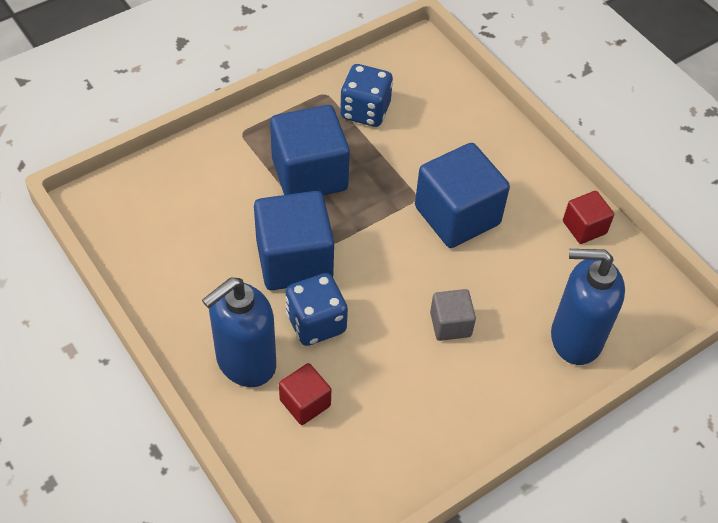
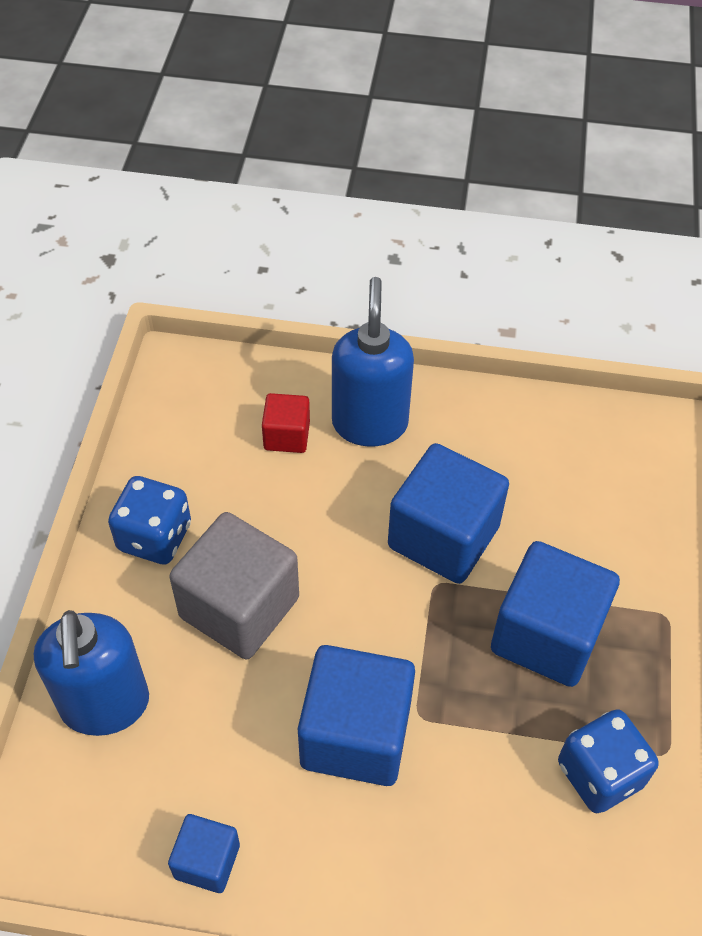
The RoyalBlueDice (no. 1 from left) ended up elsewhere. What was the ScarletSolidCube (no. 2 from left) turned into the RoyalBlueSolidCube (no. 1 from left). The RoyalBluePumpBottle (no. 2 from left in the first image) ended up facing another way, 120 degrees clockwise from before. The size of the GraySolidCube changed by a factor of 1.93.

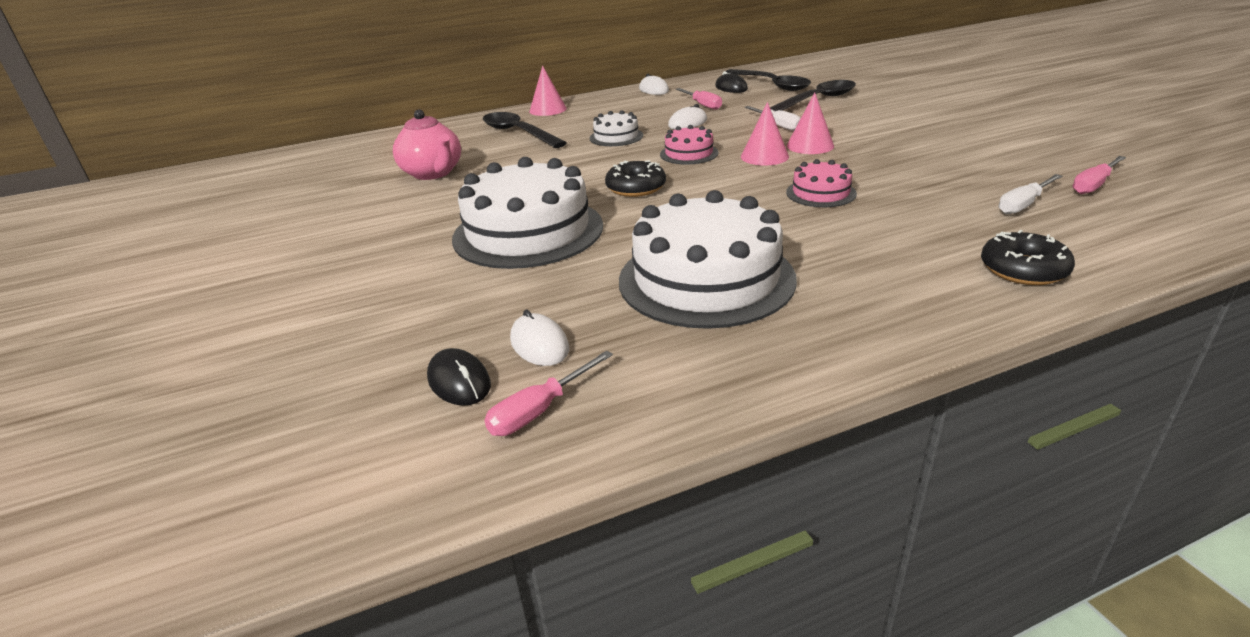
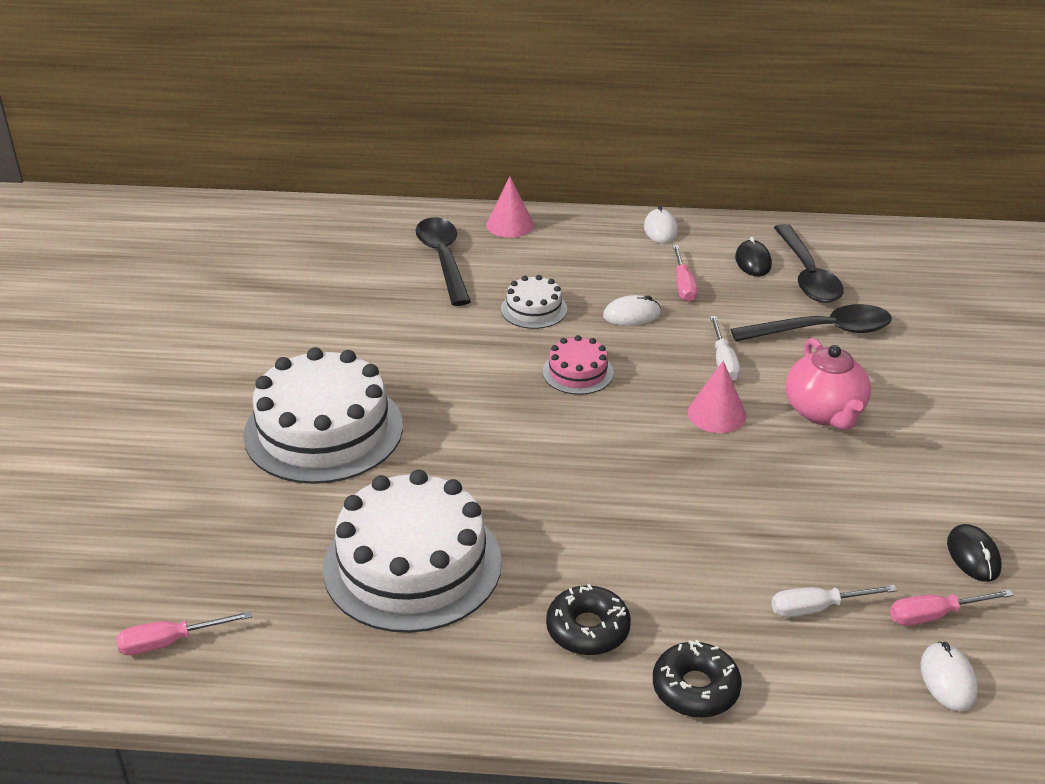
The second view lost the RosySolidCone (no. 2 from left). The second view lost the RosyLayerCake (no. 2 from left). The RosyTeaPot ended up elsewhere. The EbonyMouse (no. 1 from left in the first image) ended up elsewhere. The PureWhiteMouse (no. 1 from left in the first image) ended up elsewhere. The EbonyDoughnut (no. 1 from left) ended up elsewhere.

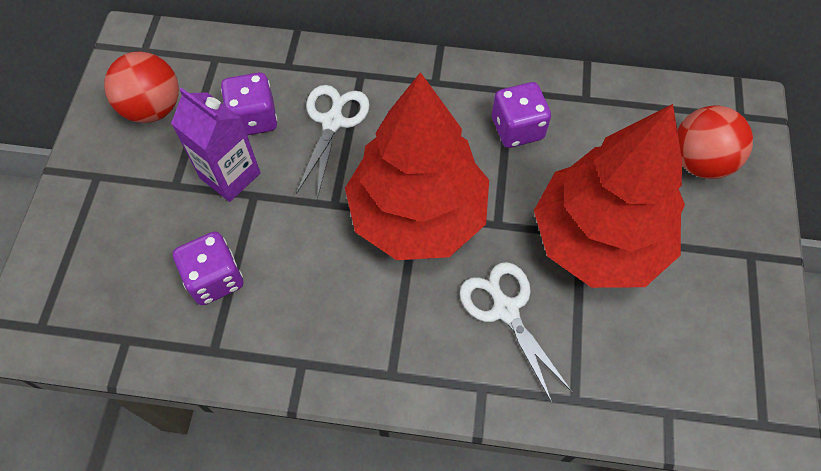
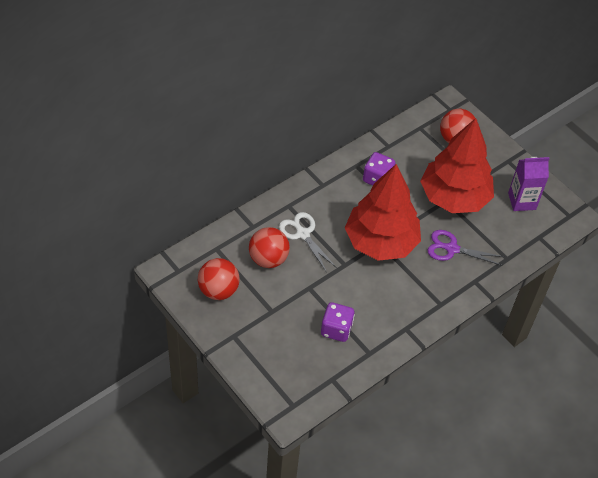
The VioletCarton ended up elsewhere. Where the VioletDice (no. 2 from left) stood, the ScarletBall (no. 2 from left) came to stand. What was the PureWhitePairOfScissors (no. 2 from left) turned into the VioletPairOfScissors.

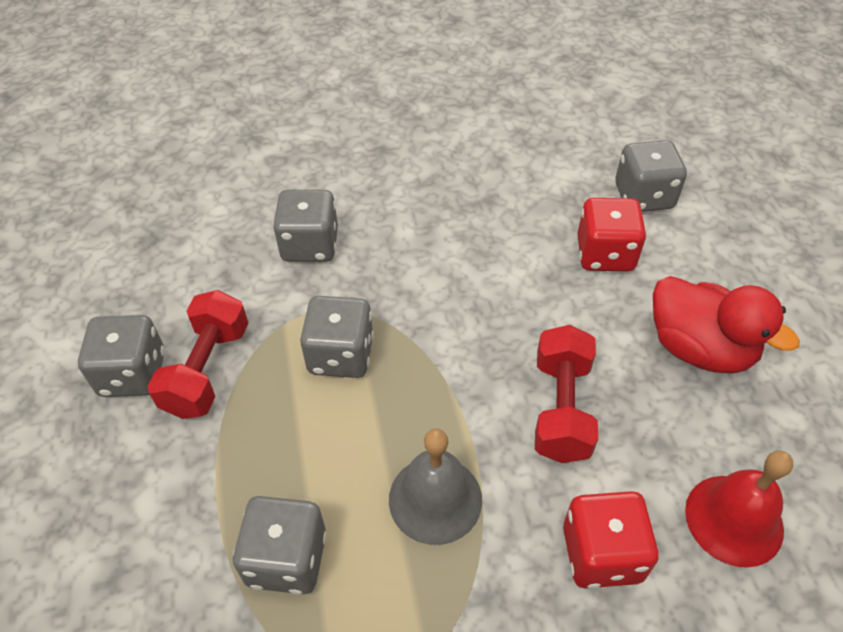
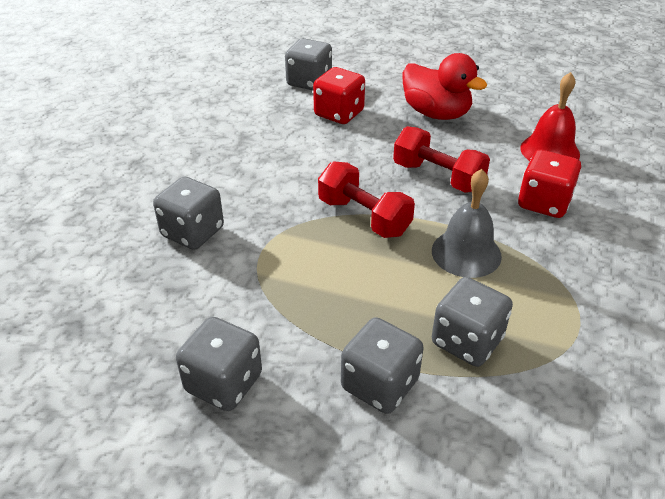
The ScarletFreeWeight (no. 1 from left) ended up elsewhere. The GrayDice (no. 4 from left) ended up elsewhere. The ScarletDuck ended up facing another way, 60 degrees clockwise from before.

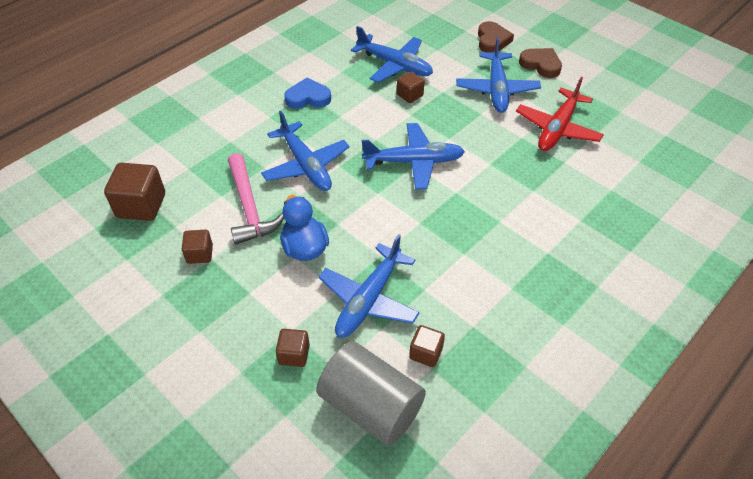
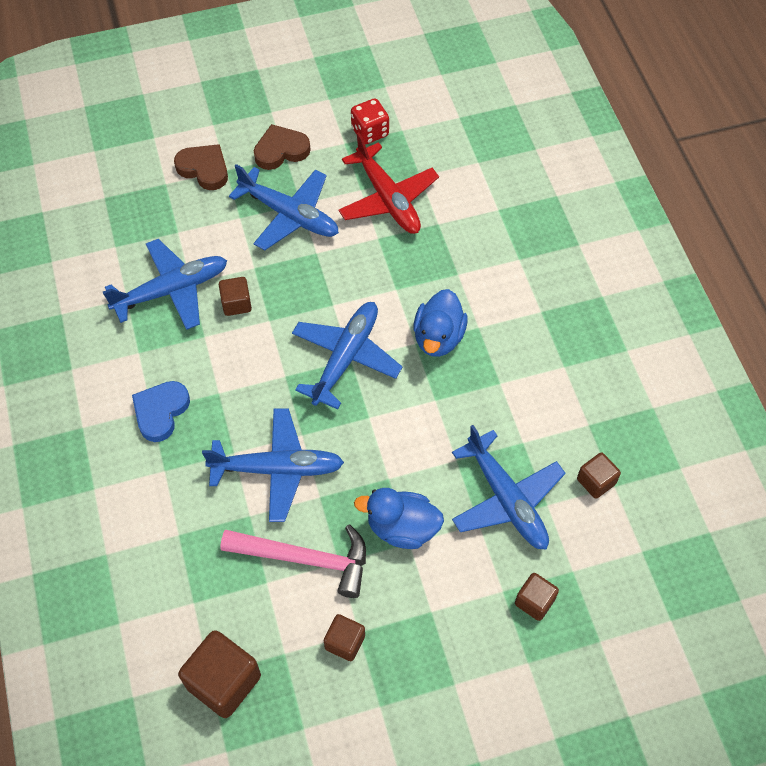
The second view lost the GrayCylinder. The second view gained the ScarletDice. The second view gained the RoyalBlueDuck (no. 2 from left).

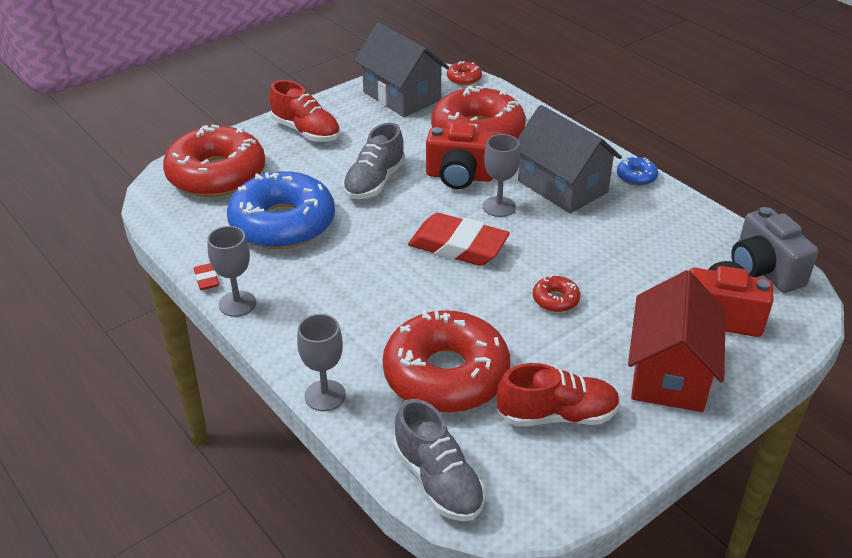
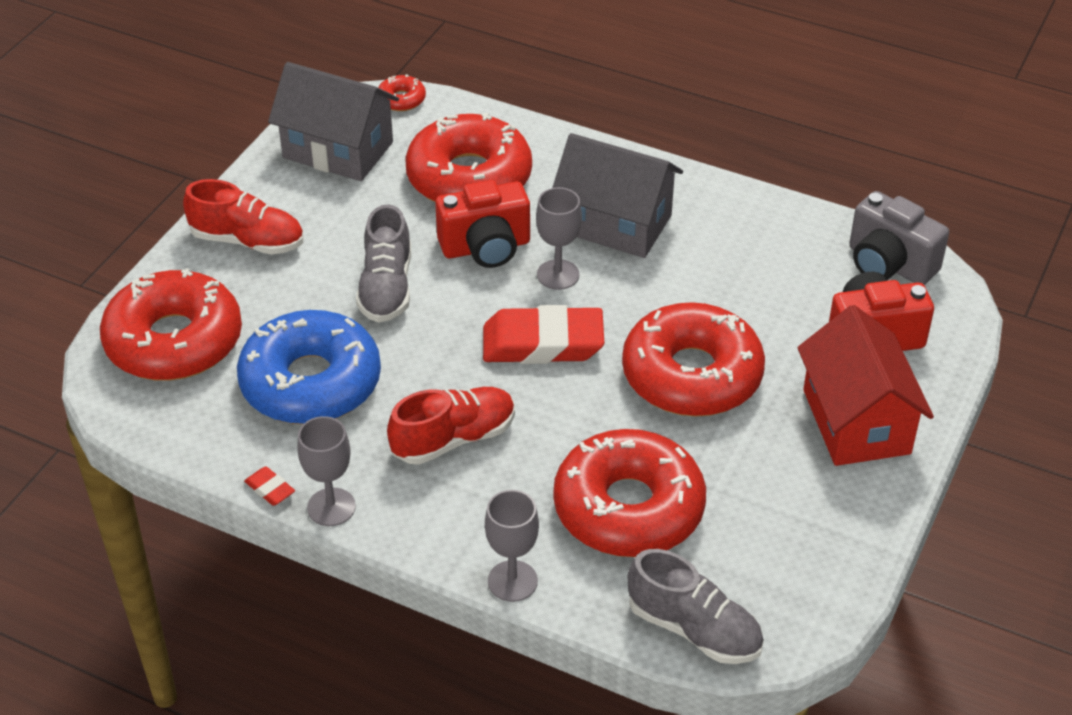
The second view lost the RoyalBlueDoughnut (no. 2 from left). The ScarletSneaker (no. 2 from left) ended up elsewhere. The size of the ScarletDoughnut (no. 5 from left) changed by a factor of 2.46.

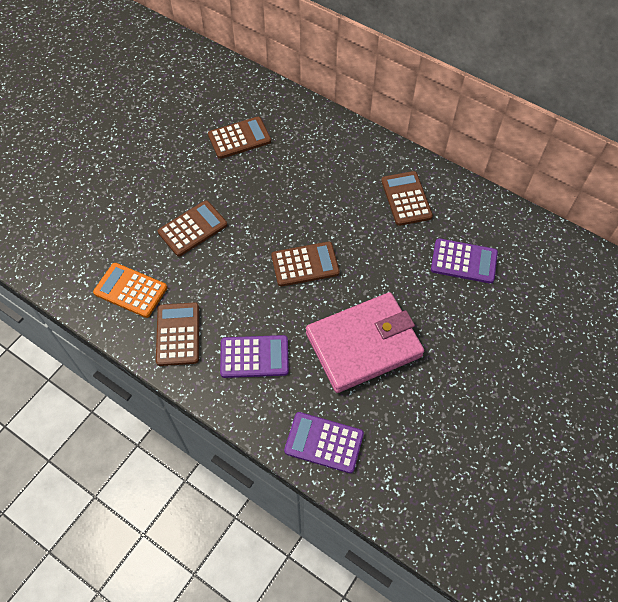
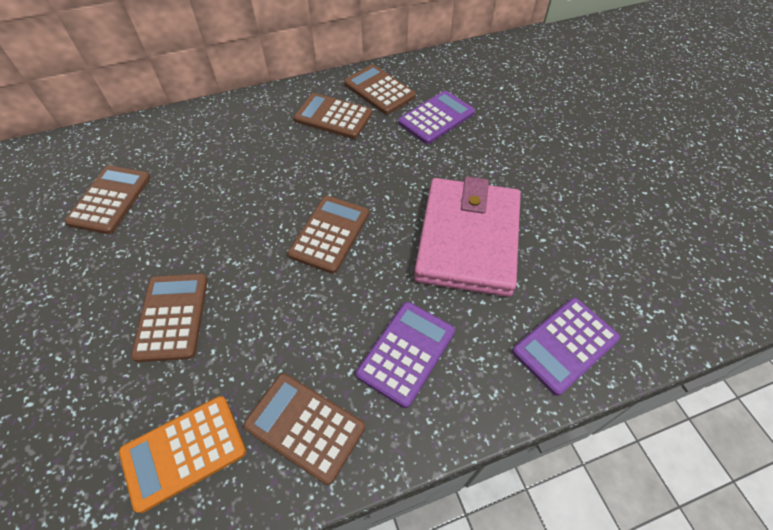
The second view gained the RussetCalculator (no. 6 from left).

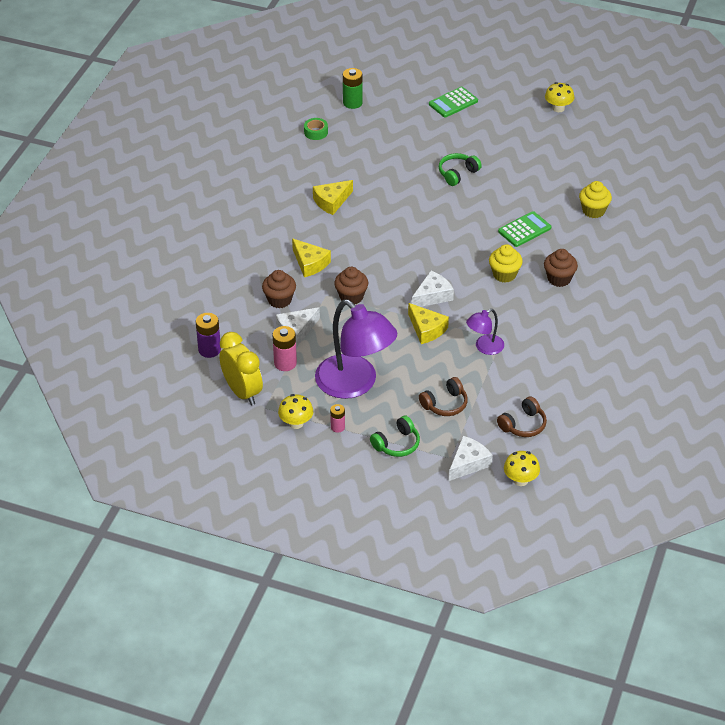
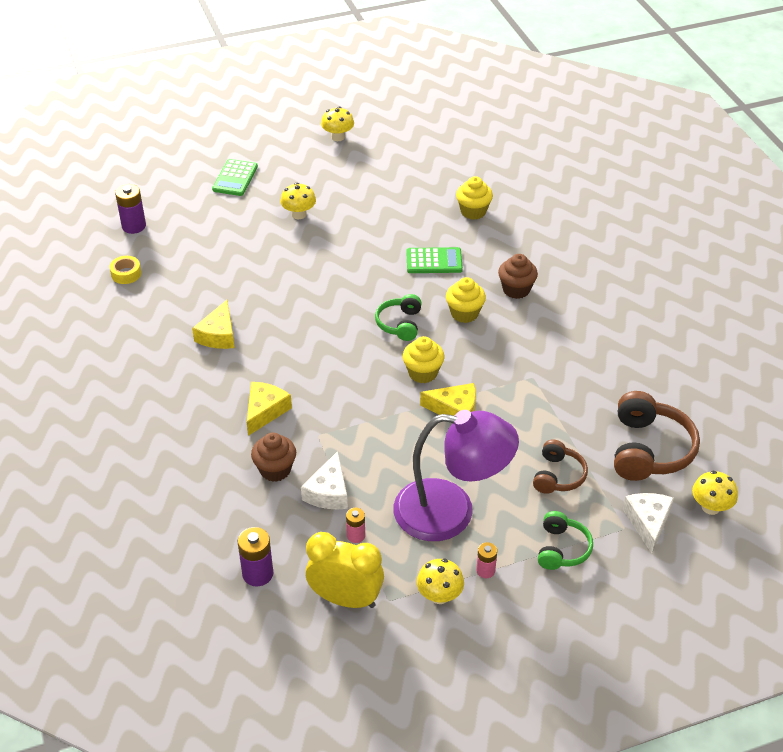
The second view lost the RussetFairyCake (no. 2 from left). The second view lost the VioletLamp (no. 2 from left). The second view gained the YellowToadstool (no. 1 from left). The GreenHeadset (no. 2 from left in the first image) ended up elsewhere. Where the PureWhiteCheese (no. 2 from left) stood, the YellowFairyCake (no. 1 from left) came to stand. What was the GreenStickyTape turned into the YellowStickyTape. What was the GreenPowerCell turned into the VioletPowerCell (no. 1 from left). The YellowCheese (no. 1 from left in the first image) ended up facing another way, 75 degrees counterclockwise from before. The GreenCalculator (no. 2 from left) ended up facing another way, 75 degrees clockwise from before. The size of the RosyPowerCell (no. 1 from left) changed by a factor of 0.61. The size of the RussetHeadset (no. 2 from left) changed by a factor of 1.68.

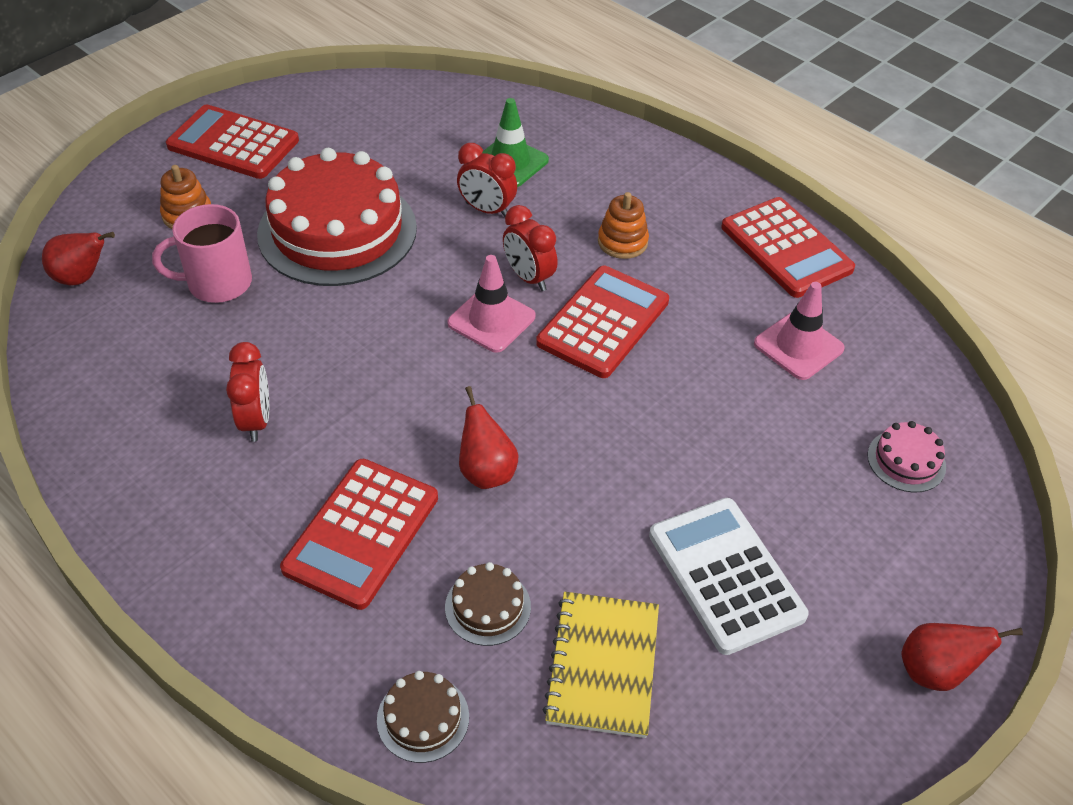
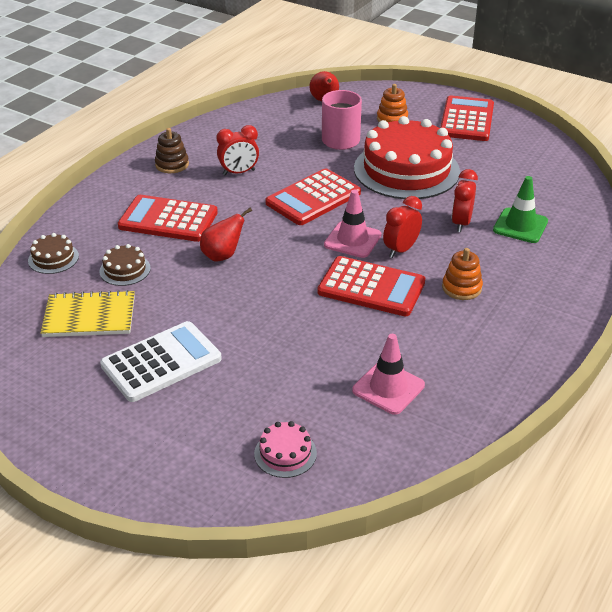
The second view lost the ScarletToyPear (no. 3 from left). The second view gained the RussetStackingRings. The ScarletCalculator (no. 4 from left in the first image) ended up elsewhere.

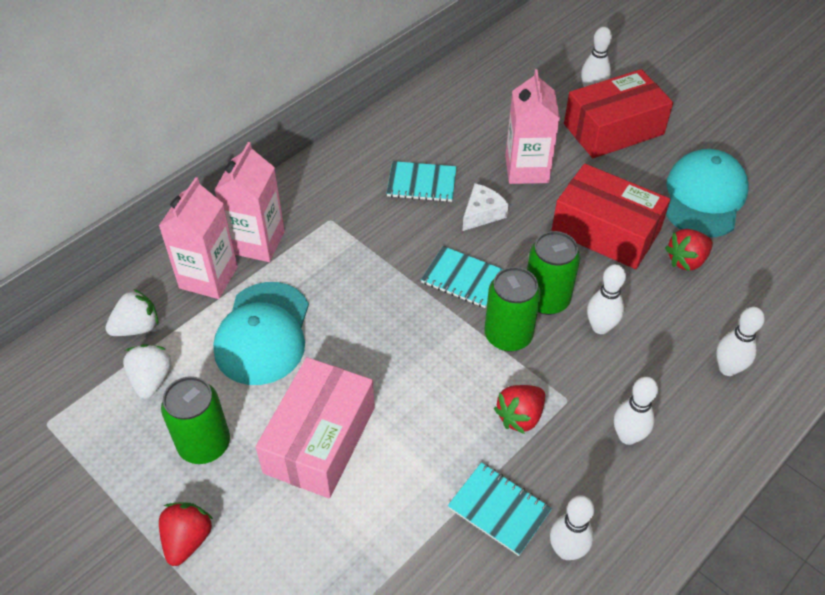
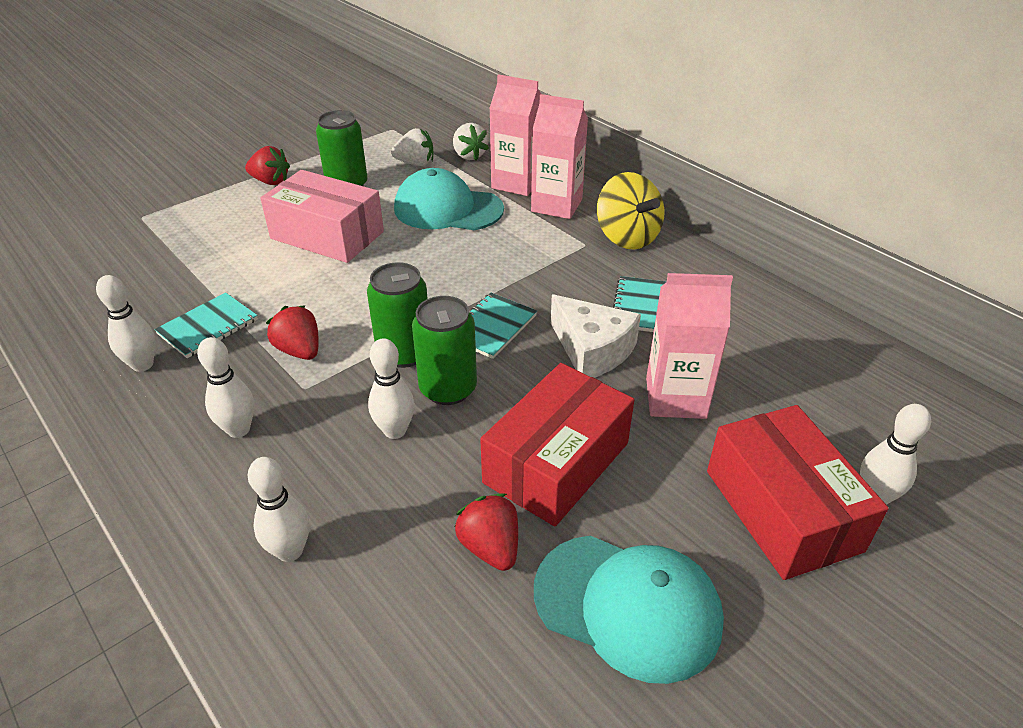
The second view gained the YellowSpinningTop. The size of the PureWhiteCheese changed by a factor of 1.52.

